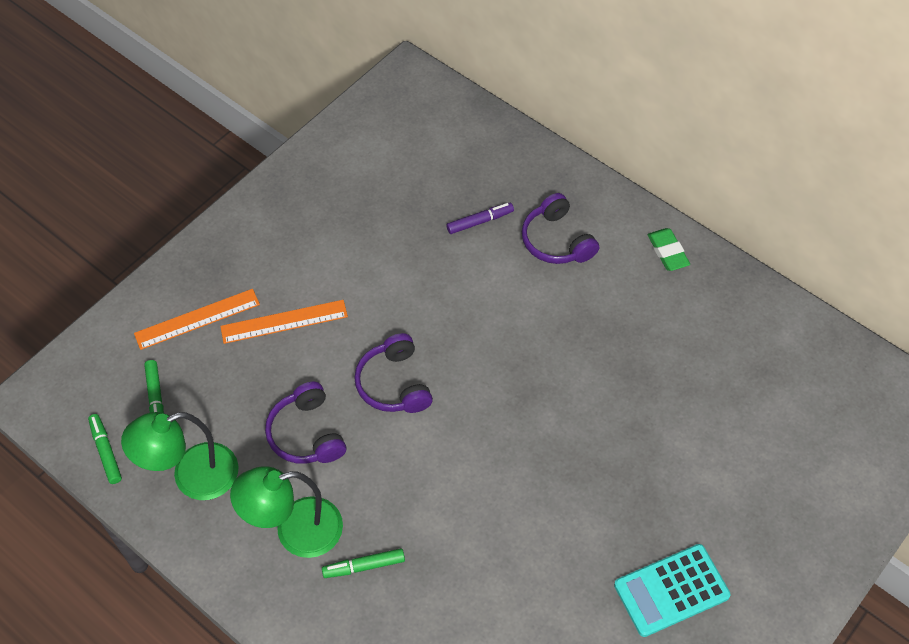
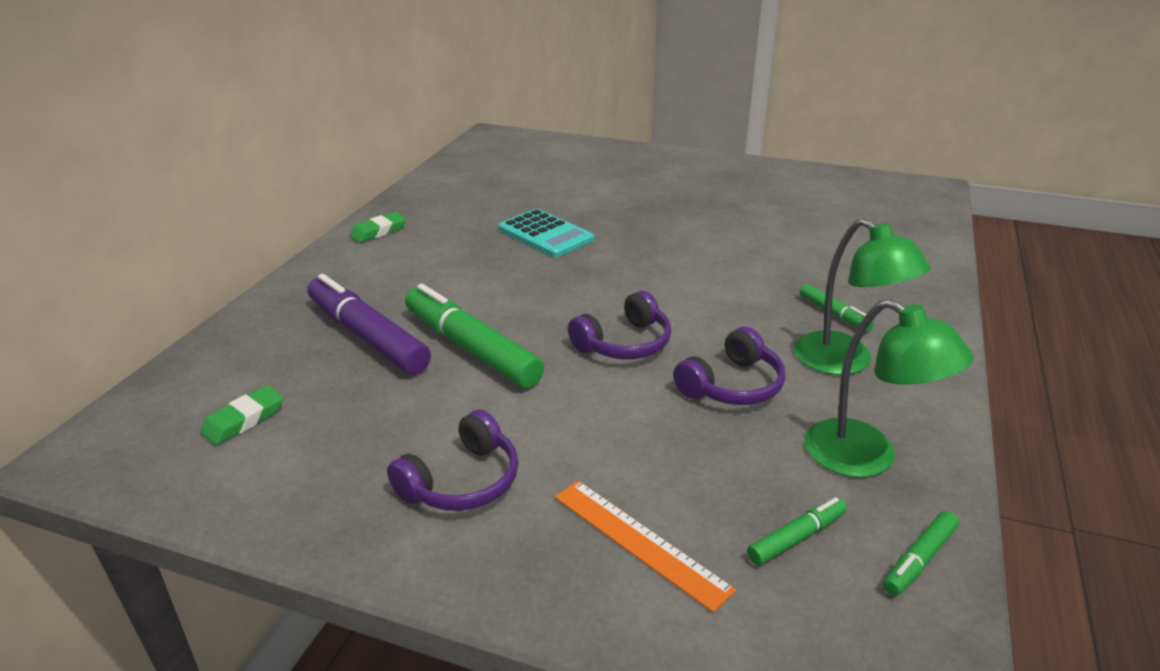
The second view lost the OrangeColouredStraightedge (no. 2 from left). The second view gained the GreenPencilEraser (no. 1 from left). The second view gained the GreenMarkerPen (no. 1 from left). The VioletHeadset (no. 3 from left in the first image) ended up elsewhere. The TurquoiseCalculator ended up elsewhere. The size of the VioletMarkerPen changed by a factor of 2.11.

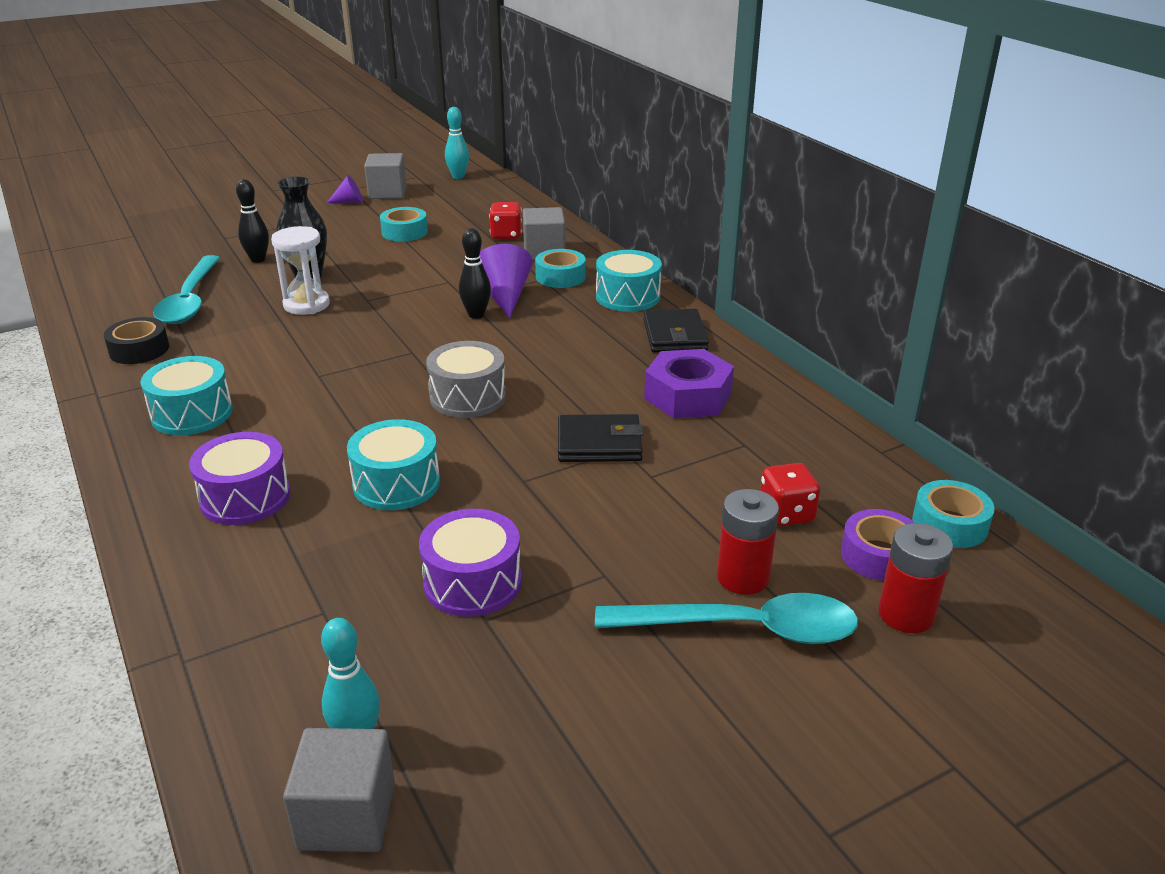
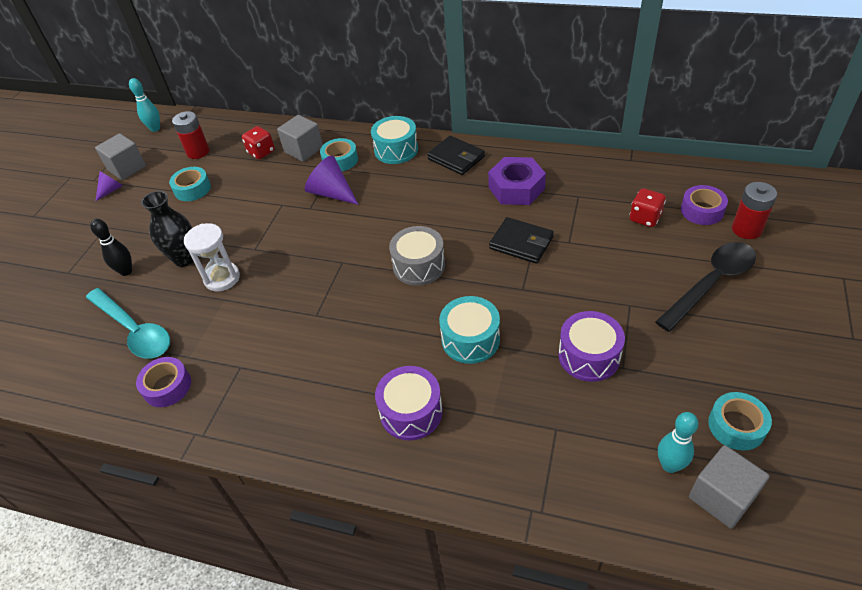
The second view lost the TurquoiseToyDrum (no. 1 from left). The second view lost the EbonyBowlingPin (no. 2 from left). The ScarletPowerCell (no. 1 from left) ended up elsewhere. The TurquoiseStickyTape (no. 3 from left) ended up elsewhere. What was the EbonyStickyTape turned into the VioletStickyTape (no. 1 from left). What was the TurquoiseSpoon (no. 2 from left) turned into the EbonySpoon. The EbonyBillfold (no. 1 from left in the first image) ended up facing another way, 75 degrees clockwise from before.

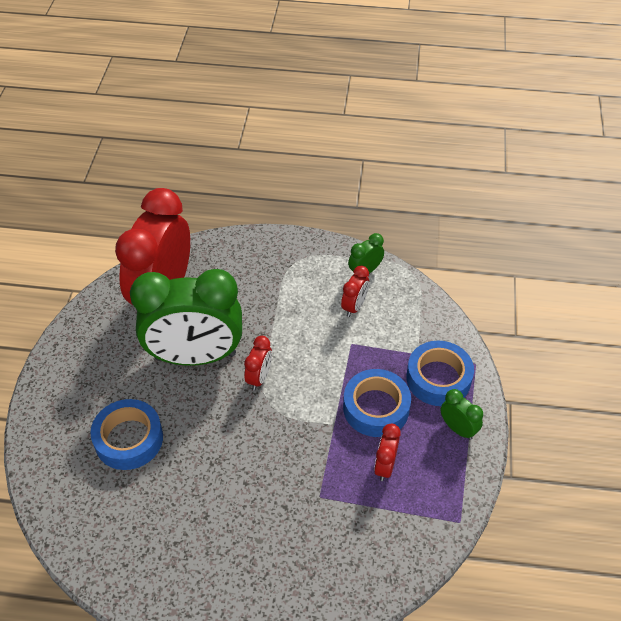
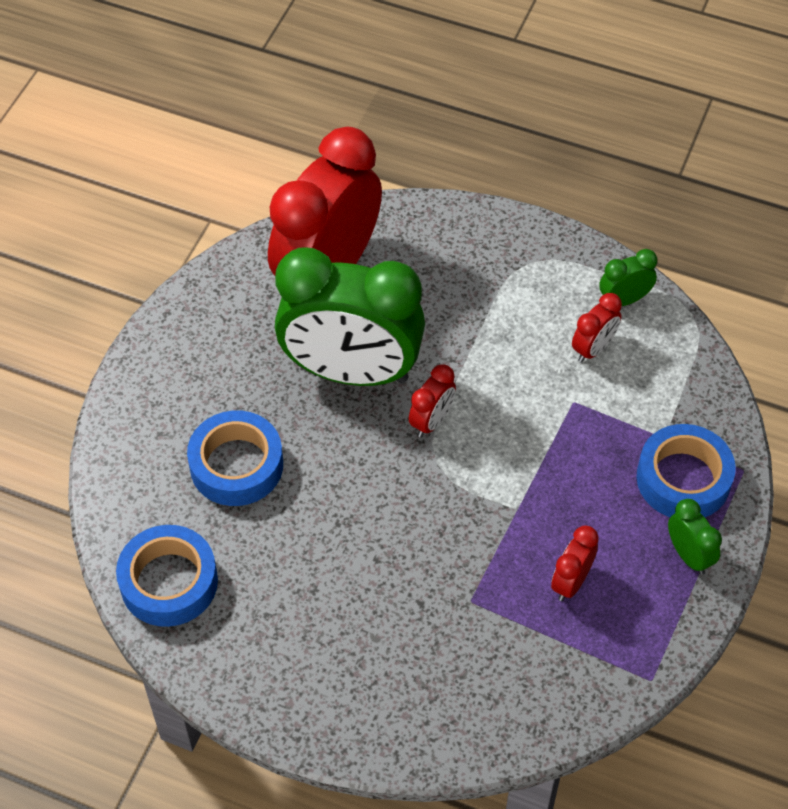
The RoyalBlueStickyTape (no. 2 from left in the first image) ended up elsewhere.

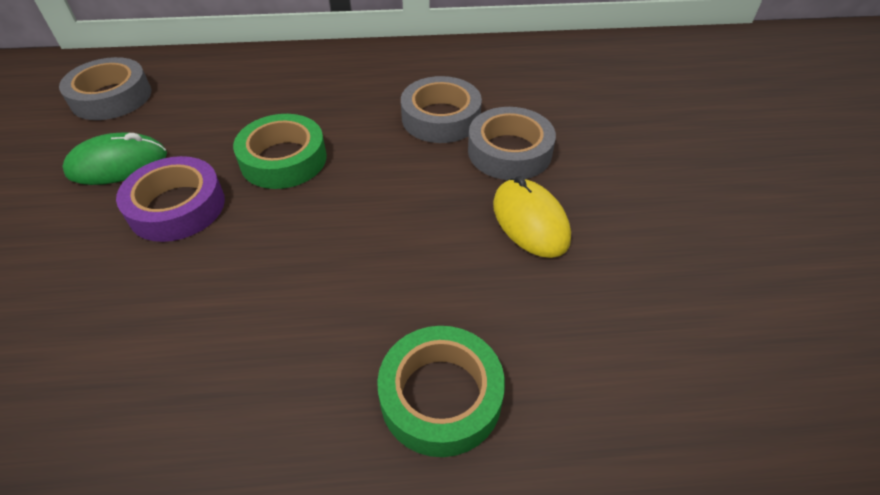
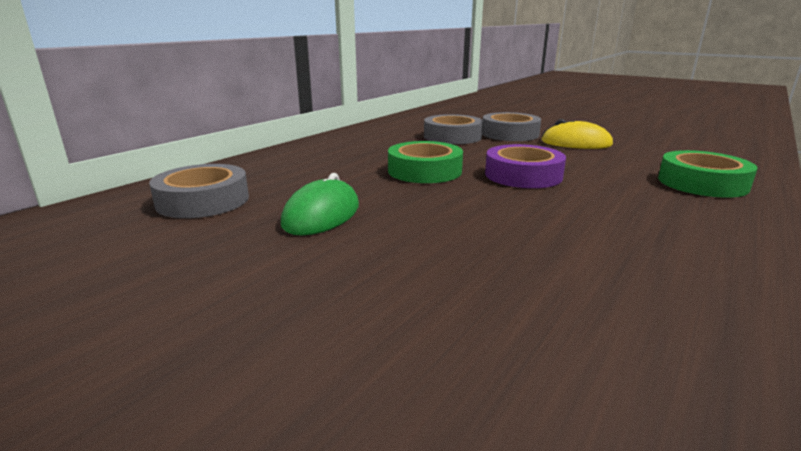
The VioletStickyTape ended up elsewhere.

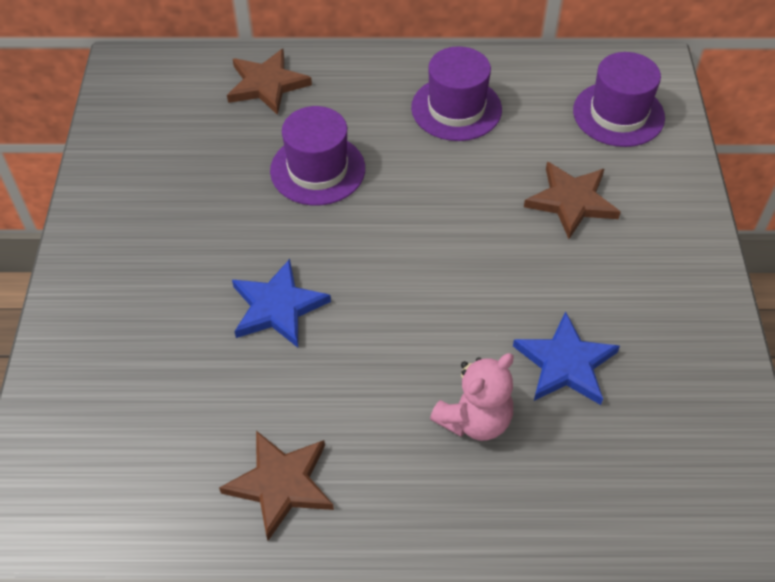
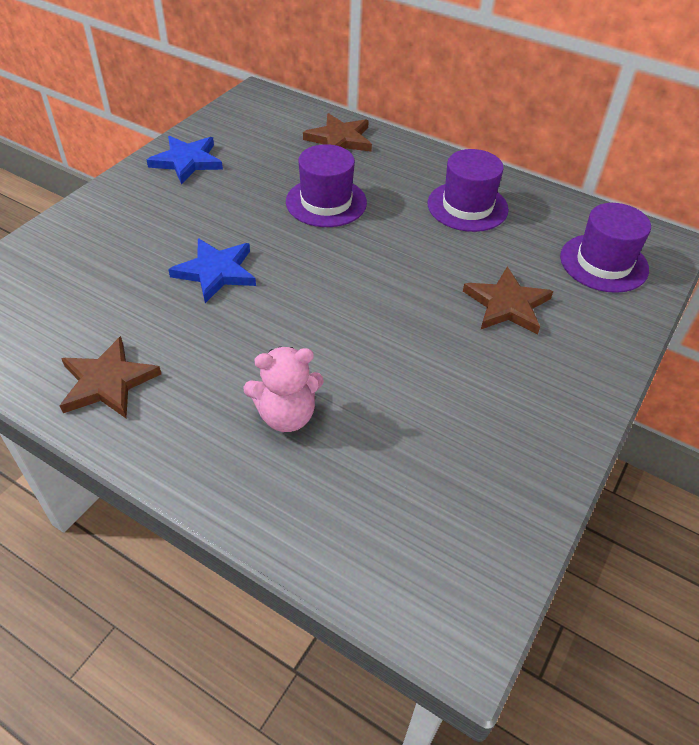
The RoyalBlueStar (no. 2 from left in the first image) ended up elsewhere.

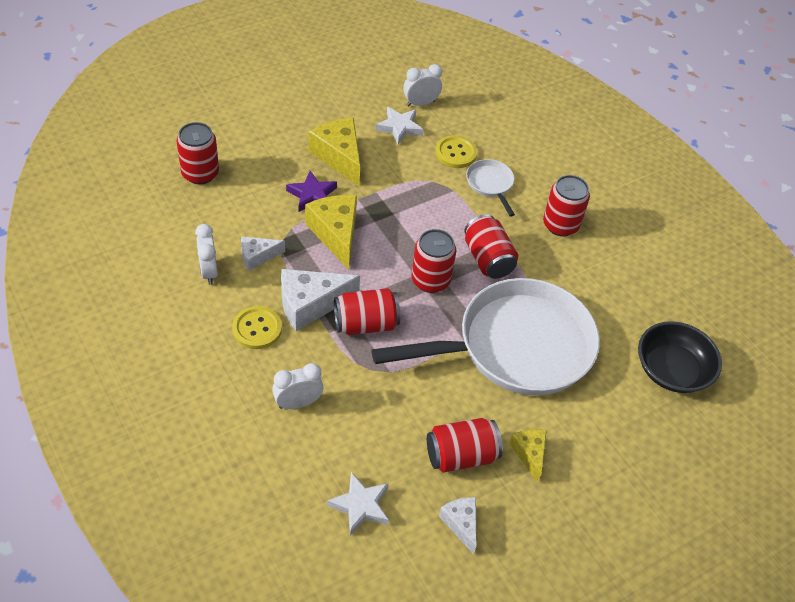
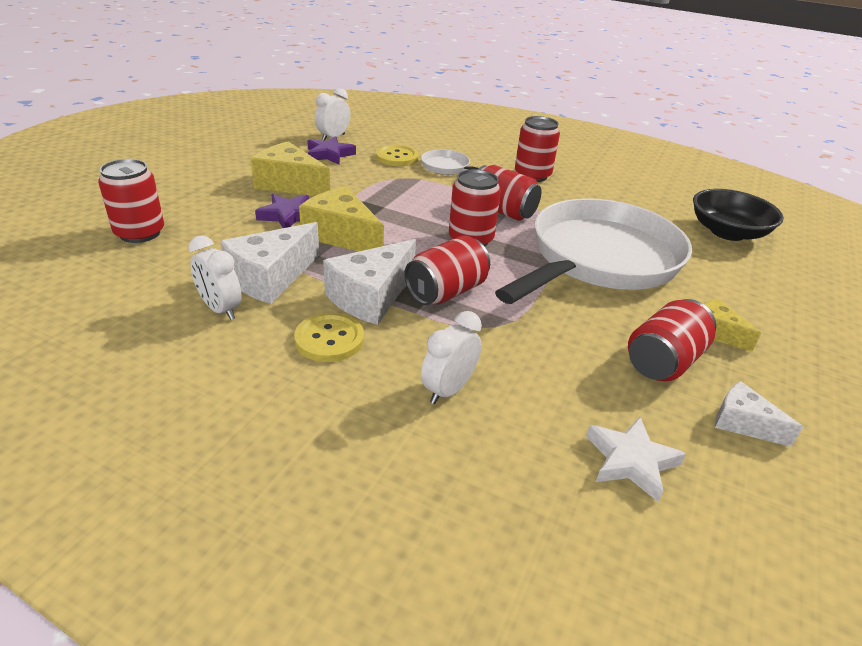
What was the PureWhiteStar (no. 2 from left) turned into the VioletStar (no. 2 from left). The size of the PureWhiteCheese (no. 1 from left) changed by a factor of 1.74.

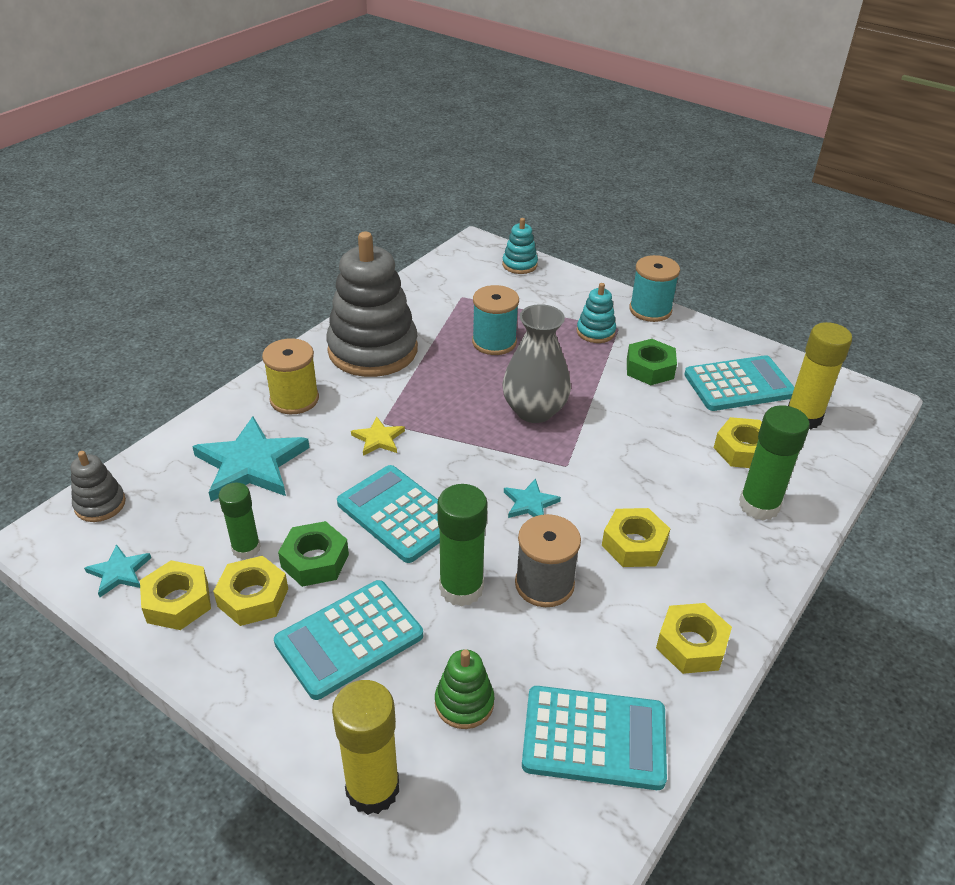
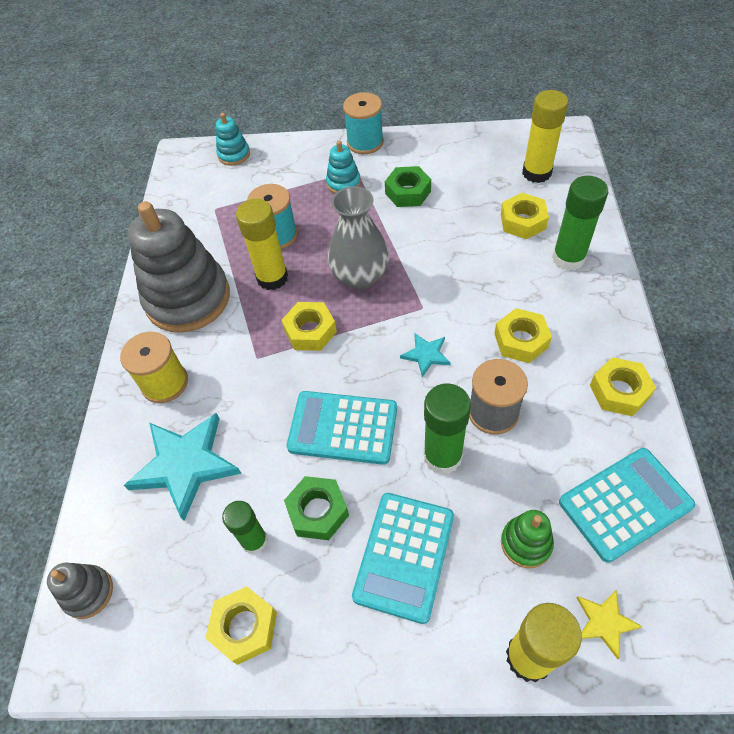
The second view lost the TurquoiseStar (no. 1 from left). The second view lost the TurquoiseCalculator (no. 4 from left). The second view gained the YellowGlue (no. 1 from left). The YellowNut (no. 2 from left) ended up elsewhere. The YellowStar ended up elsewhere.

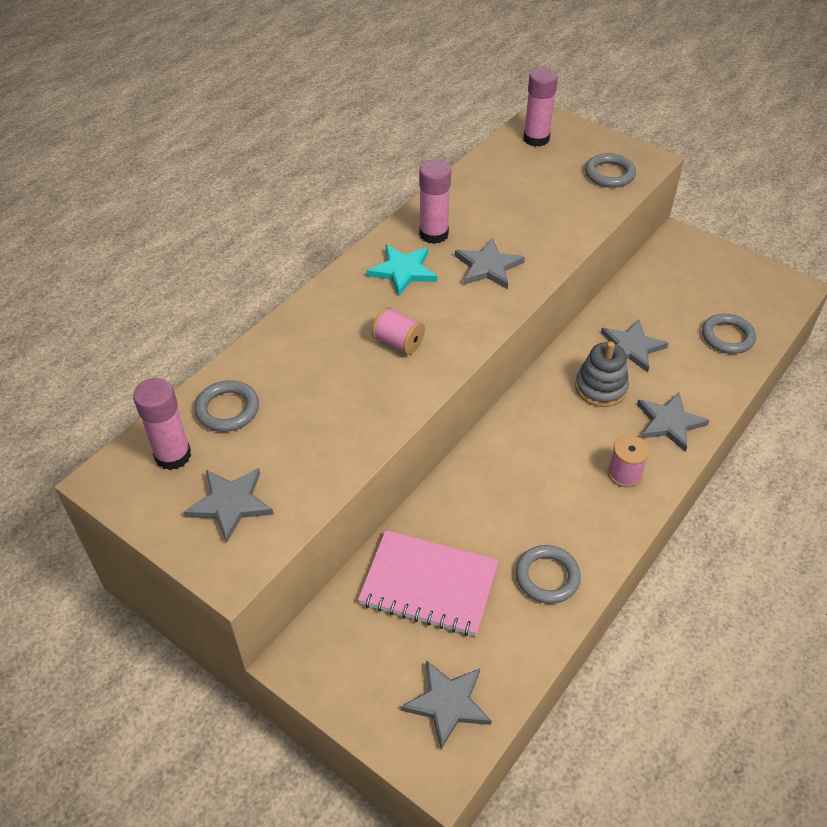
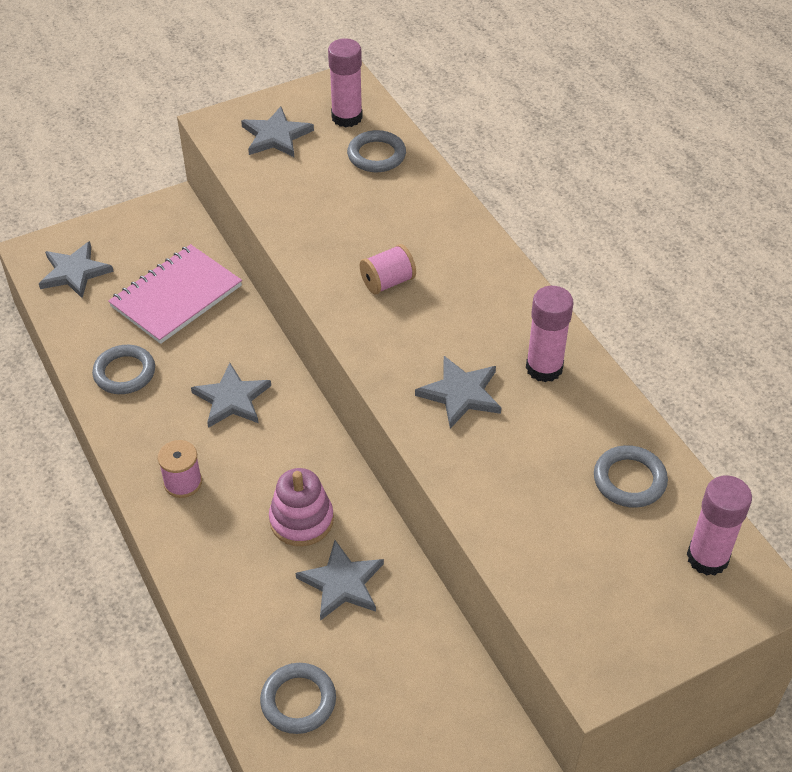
The second view lost the TurquoiseStar. The GrayHoop (no. 3 from left in the first image) ended up elsewhere. The GrayStar (no. 5 from left in the first image) ended up elsewhere. What was the GrayStackingRings turned into the RosyStackingRings.

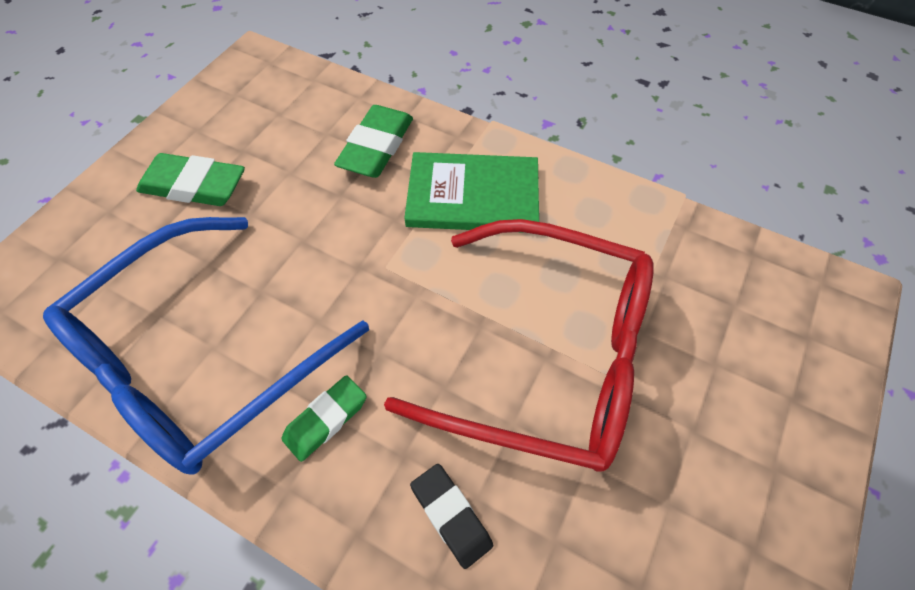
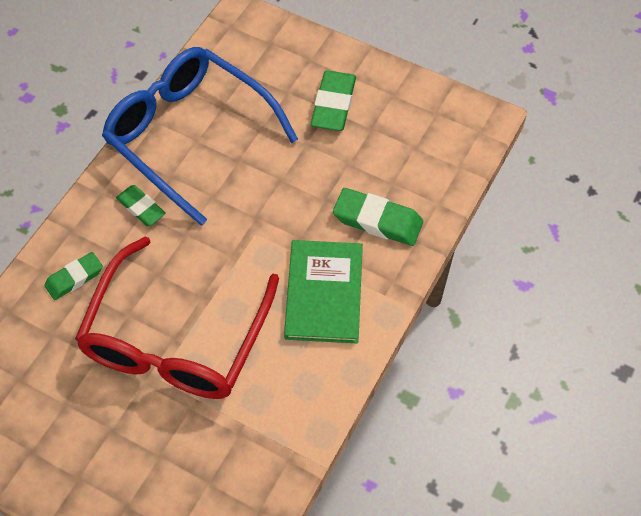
What was the EbonyPencilEraser turned into the GreenPencilEraser (no. 1 from left).

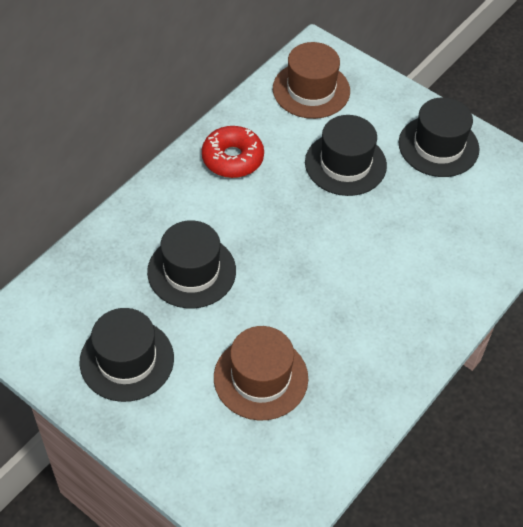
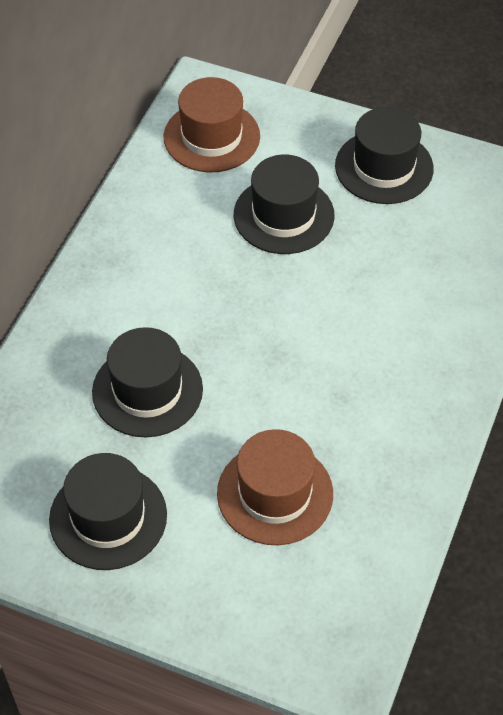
The second view lost the ScarletDoughnut.

